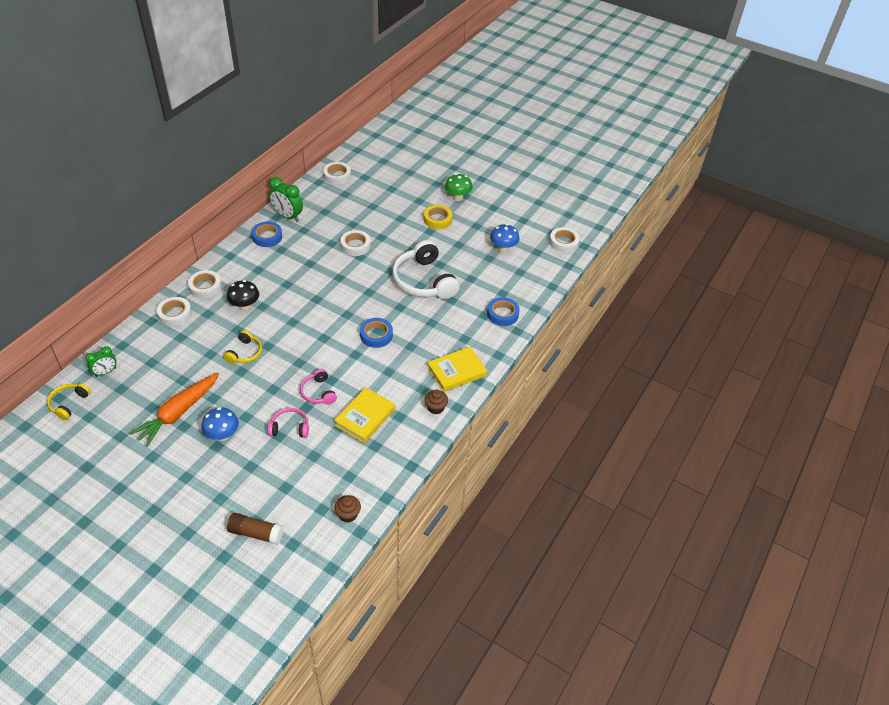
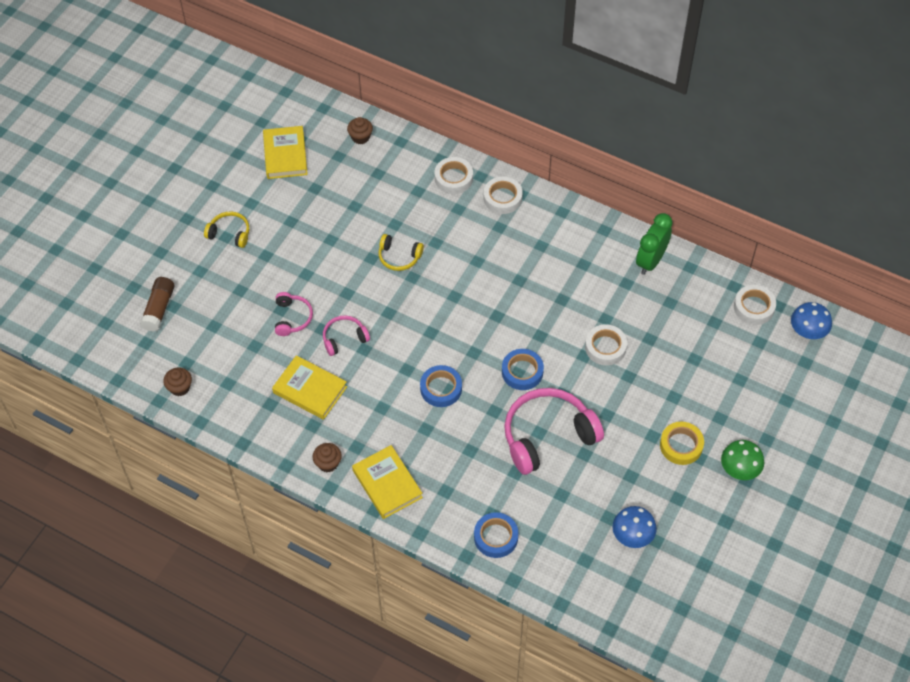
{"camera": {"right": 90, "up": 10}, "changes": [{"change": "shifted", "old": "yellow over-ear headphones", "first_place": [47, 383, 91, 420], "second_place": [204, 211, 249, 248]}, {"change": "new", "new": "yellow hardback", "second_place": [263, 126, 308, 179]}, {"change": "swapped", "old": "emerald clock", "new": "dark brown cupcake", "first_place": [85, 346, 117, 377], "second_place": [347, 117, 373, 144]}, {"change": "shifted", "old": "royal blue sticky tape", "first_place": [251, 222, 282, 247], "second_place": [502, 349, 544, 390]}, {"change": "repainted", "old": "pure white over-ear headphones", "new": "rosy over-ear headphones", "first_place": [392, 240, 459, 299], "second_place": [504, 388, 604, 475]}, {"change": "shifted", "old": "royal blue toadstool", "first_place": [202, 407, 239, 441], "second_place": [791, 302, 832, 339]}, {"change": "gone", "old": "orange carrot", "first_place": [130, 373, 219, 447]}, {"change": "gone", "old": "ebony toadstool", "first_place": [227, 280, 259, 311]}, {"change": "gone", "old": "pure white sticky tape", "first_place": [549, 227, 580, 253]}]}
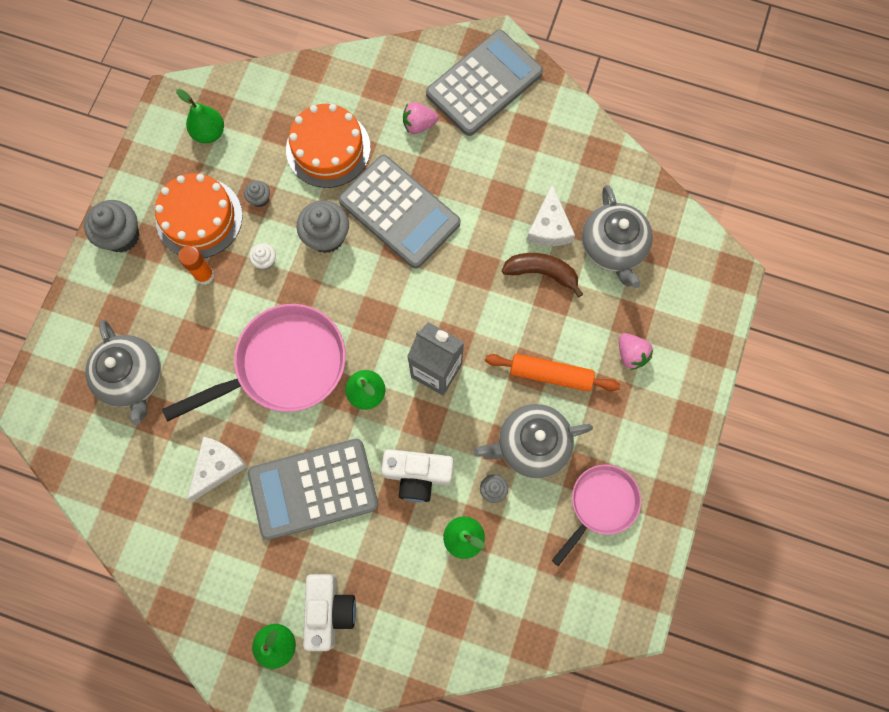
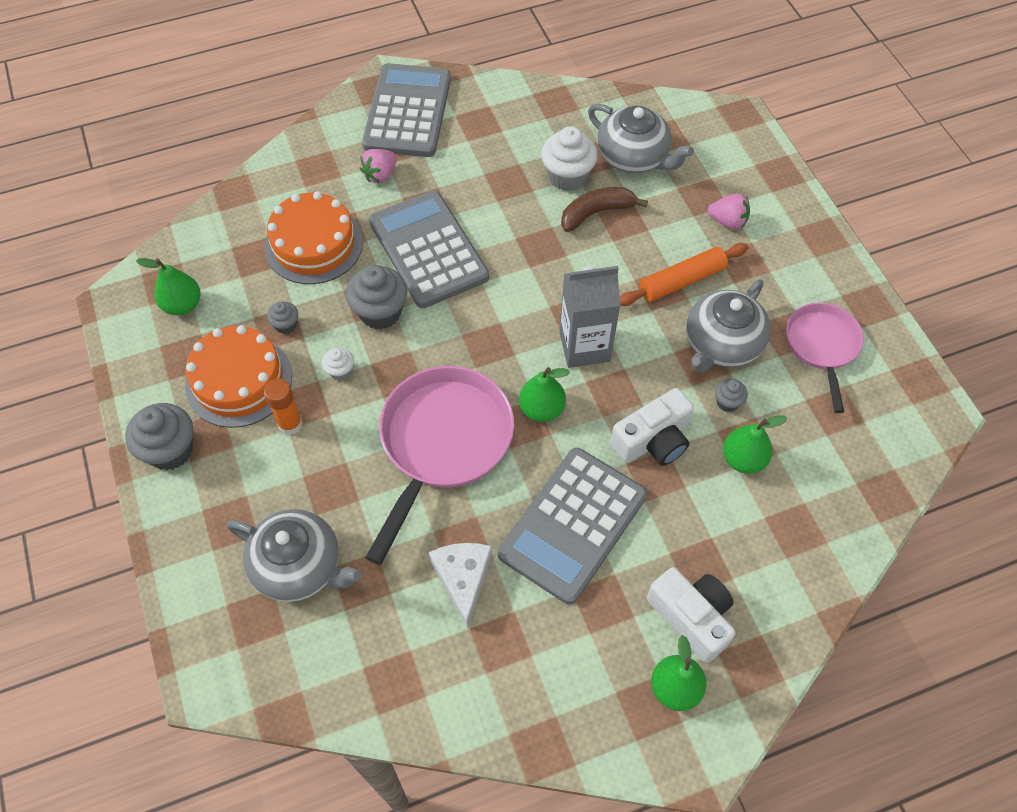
{"camera": {"right": -40, "up": -15}, "changes": [{"change": "rotated", "old": "grey calculator", "first_place": [339, 155, 460, 269], "second_place": [369, 190, 489, 308], "degrees": -120}, {"change": "swapped", "old": "pure white piece of cheese", "new": "pure white cupcake", "first_place": [526, 184, 575, 246], "second_place": [541, 127, 598, 191]}]}
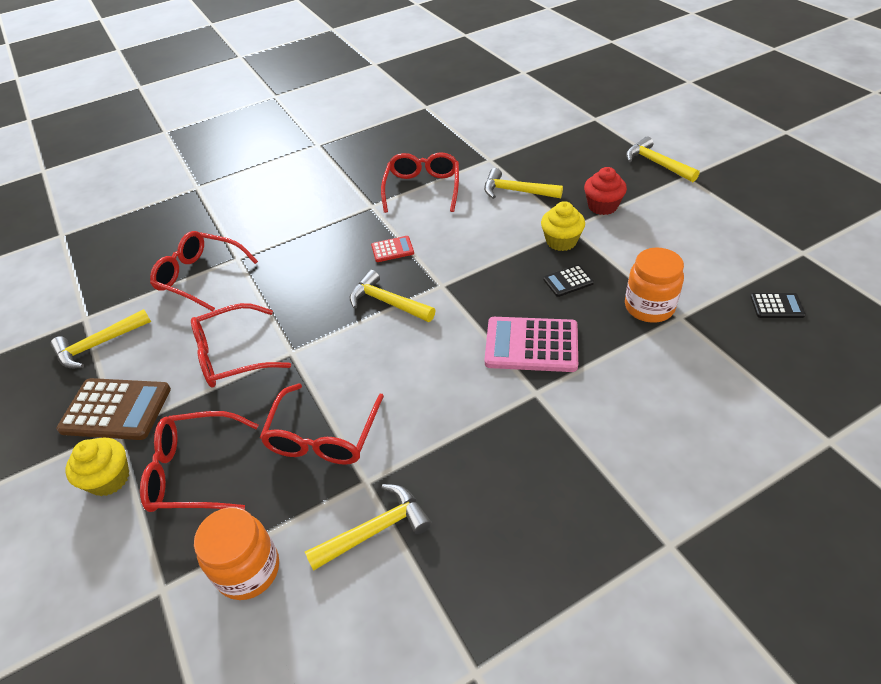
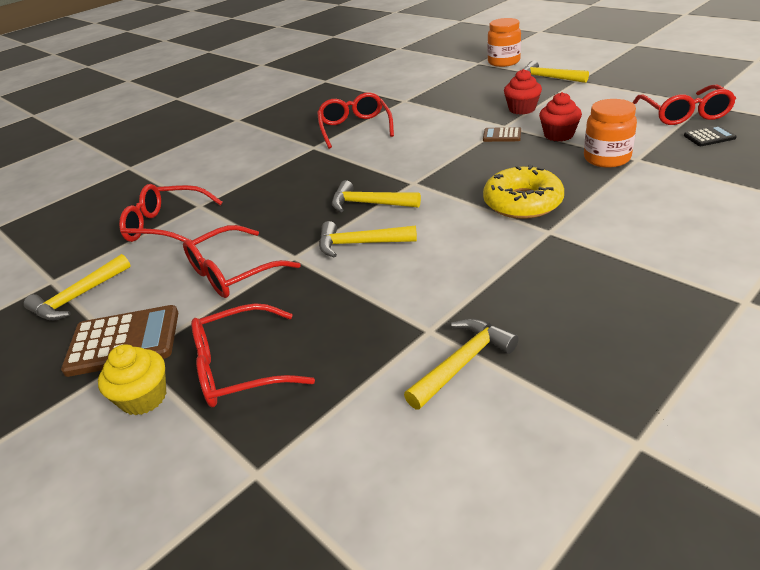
{"camera": {"right": -15, "up": -10}, "changes": [{"change": "shifted", "old": "yellow hammer", "first_place": [484, 168, 563, 199], "second_place": [319, 221, 417, 258]}, {"change": "swapped", "old": "yellow cupcake", "new": "dark brown calculator", "first_place": [541, 201, 585, 251], "second_place": [483, 127, 521, 142]}, {"change": "swapped", "old": "rosy calculator", "new": "yellow doughnut", "first_place": [485, 317, 578, 372], "second_place": [483, 164, 564, 219]}, {"change": "shifted", "old": "orange jam jar", "first_place": [194, 507, 279, 600], "second_place": [487, 18, 521, 67]}, {"change": "new", "new": "crimson cupcake", "second_place": [539, 92, 582, 141]}, {"change": "shifted", "old": "crimson glasses", "first_place": [260, 383, 384, 465], "second_place": [633, 84, 736, 125]}, {"change": "gone", "old": "crimson calculator", "first_place": [371, 236, 414, 262]}, {"change": "gone", "old": "ebony calculator", "first_place": [543, 265, 594, 297]}]}
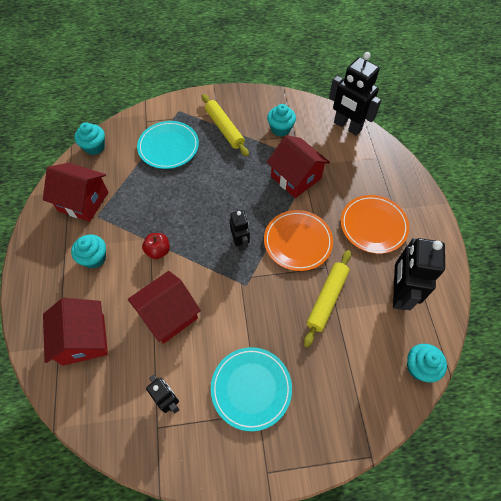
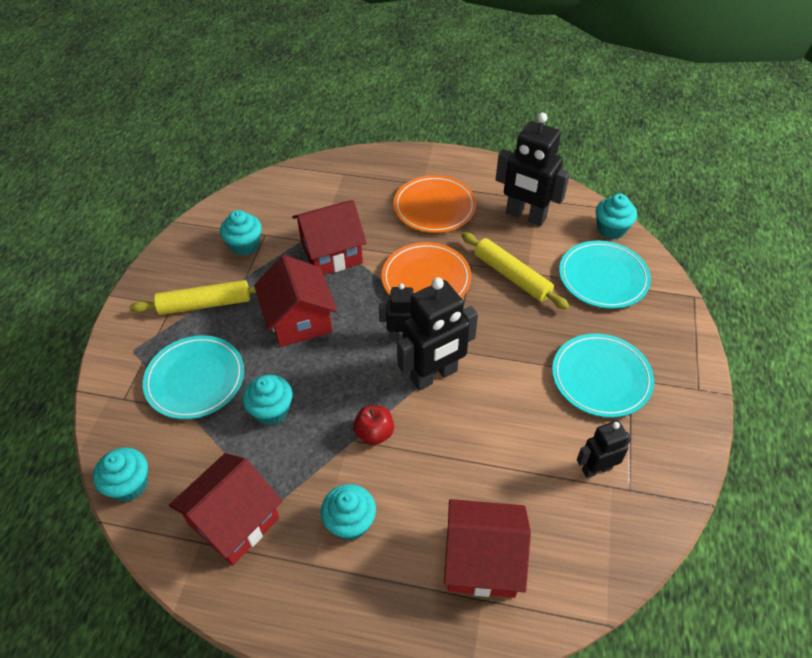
{"camera": {"right": -70, "up": -10}, "changes": [{"change": "new", "new": "turquoise cupcake", "second_place": [243, 375, 292, 425]}, {"change": "shifted", "old": "crimson house", "first_place": [128, 271, 201, 344], "second_place": [254, 255, 337, 347]}, {"change": "shifted", "old": "ebony robot figure", "first_place": [329, 52, 381, 136], "second_place": [397, 277, 478, 390]}, {"change": "new", "new": "turquoise plate", "second_place": [559, 241, 651, 309]}]}
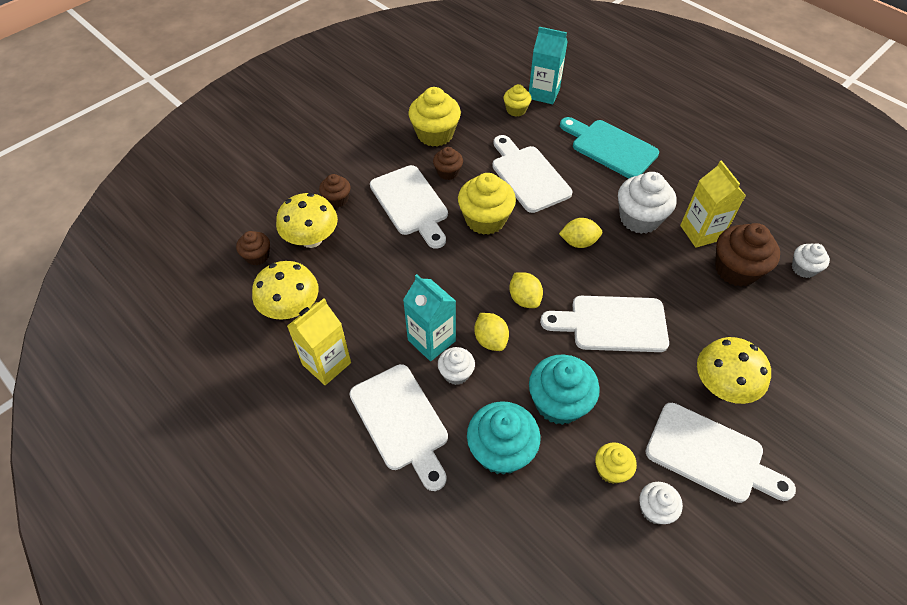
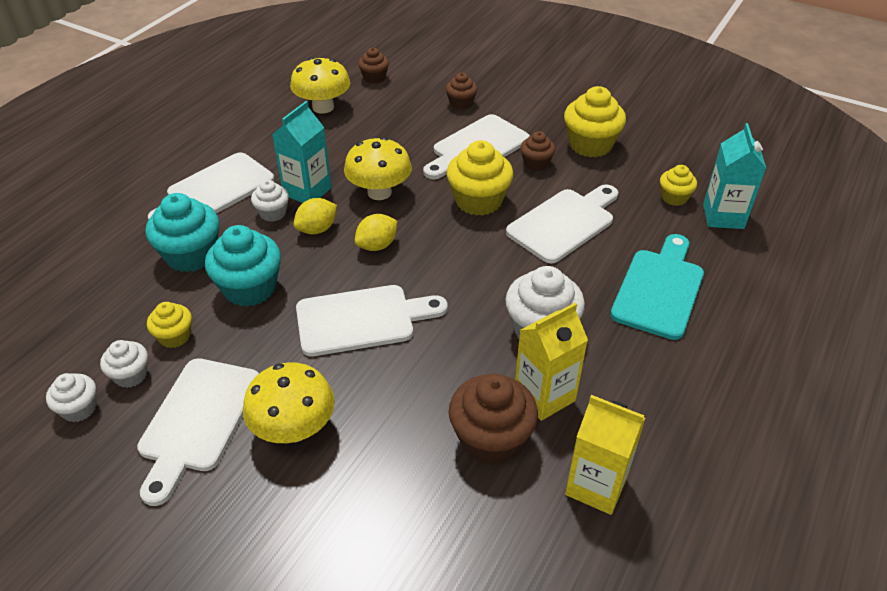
{"camera": {"right": 75, "up": -10}, "changes": [{"change": "shifted", "old": "pure white cupcake", "first_place": [792, 243, 830, 278], "second_place": [46, 373, 96, 422]}, {"change": "rotated", "old": "pure white chopping board", "first_place": [540, 296, 669, 352], "second_place": [296, 285, 448, 357], "degrees": 90}, {"change": "shifted", "old": "yellow toadstool", "first_place": [276, 193, 338, 248], "second_place": [344, 137, 412, 200]}, {"change": "shifted", "old": "yellow carton", "first_place": [287, 298, 351, 385], "second_place": [565, 395, 645, 515]}, {"change": "gone", "old": "yellow citrus fruit", "first_place": [559, 218, 602, 248]}]}
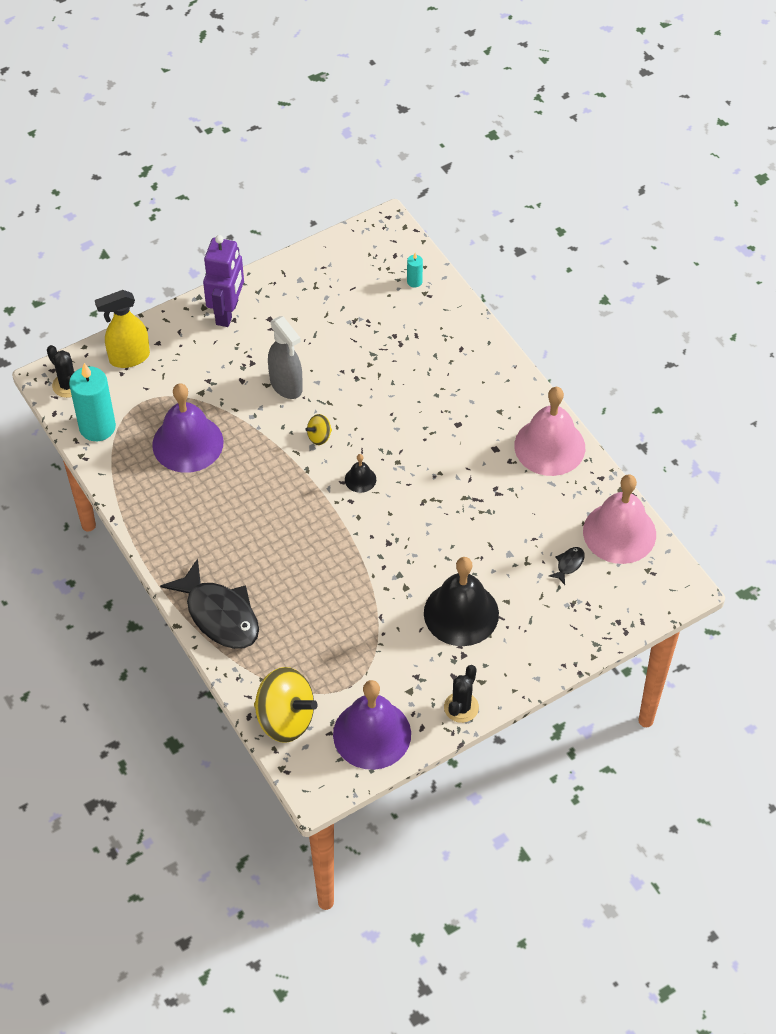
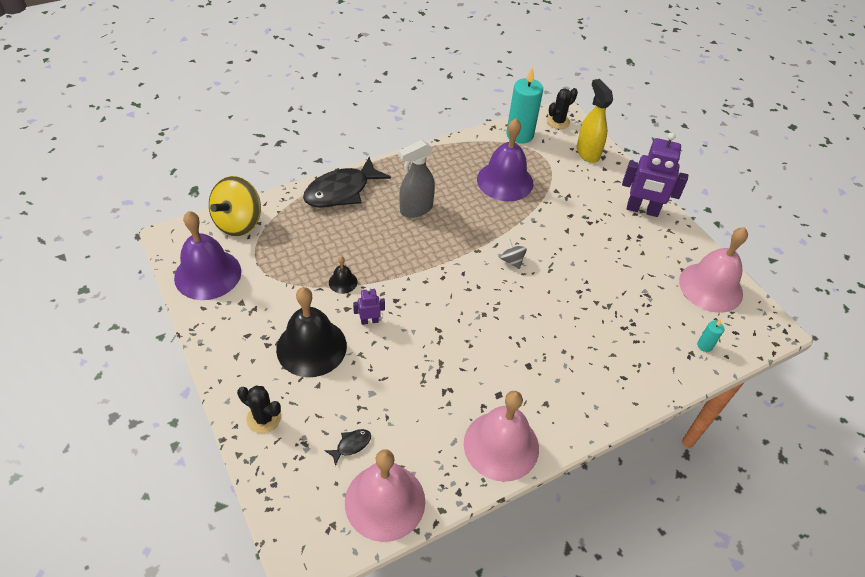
{"camera": {"right": 90, "up": -5}, "changes": [{"change": "shifted", "old": "ebony cactus", "first_place": [444, 665, 479, 723], "second_place": [237, 385, 281, 433]}, {"change": "rotated", "old": "ebony fish figure", "first_place": [549, 547, 585, 585], "second_place": [324, 429, 371, 466], "degrees": -75}, {"change": "shifted", "old": "ebony school bell", "first_place": [345, 454, 376, 493], "second_place": [329, 256, 358, 294]}, {"change": "new", "new": "purple robot figure", "second_place": [353, 287, 385, 325]}, {"change": "shifted", "old": "grey spray bottle", "first_place": [268, 316, 303, 399], "second_place": [398, 140, 435, 218]}, {"change": "repainted", "old": "yellow spinning top", "new": "grey spinning top", "first_place": [305, 414, 332, 445], "second_place": [501, 238, 527, 269]}, {"change": "new", "new": "rosy school bell", "second_place": [679, 227, 748, 313]}]}
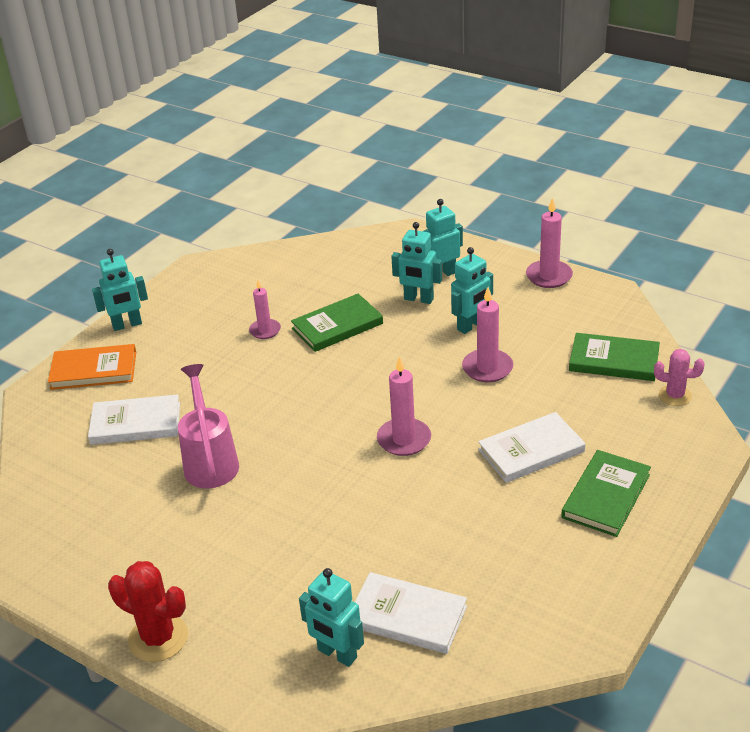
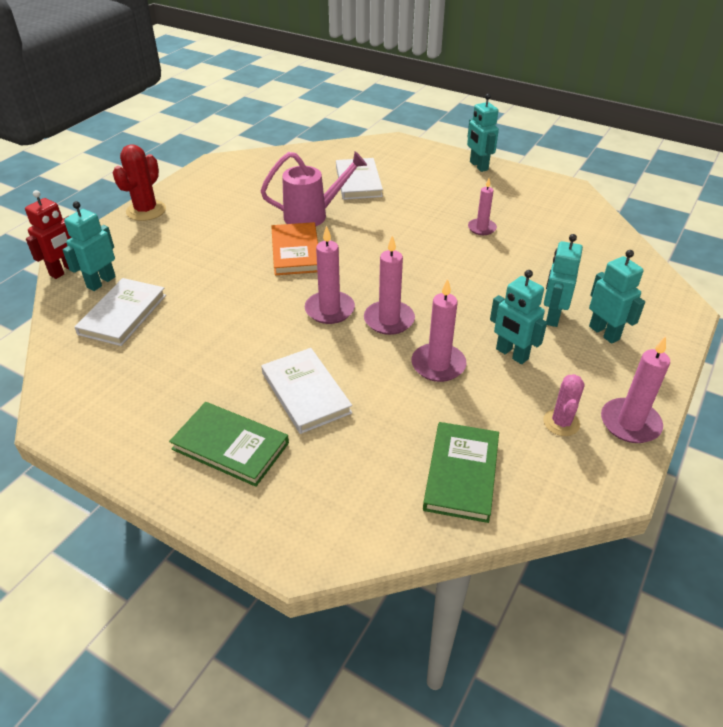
{"camera": {"right": 85, "up": 5}, "changes": [{"change": "new", "new": "crimson robot figure", "second_place": [25, 190, 72, 279]}, {"change": "shifted", "old": "orange hardback", "first_place": [48, 344, 136, 390], "second_place": [271, 222, 318, 275]}, {"change": "new", "new": "rosy candle", "second_place": [364, 236, 415, 335]}, {"change": "shifted", "old": "rosy cactus", "first_place": [654, 349, 705, 406], "second_place": [543, 374, 585, 436]}, {"change": "gone", "old": "emerald hardback", "first_place": [291, 294, 383, 352]}]}
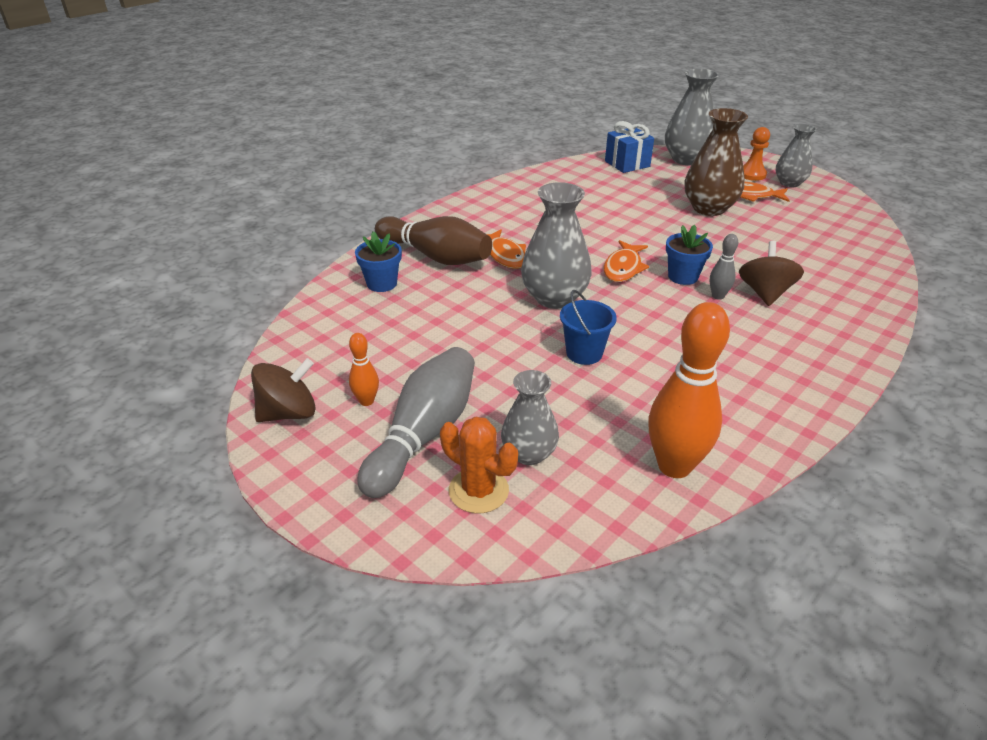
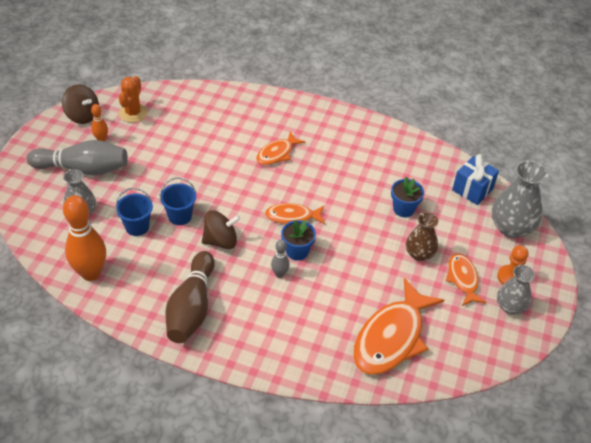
{"camera": {"right": 65, "up": 10}, "changes": [{"change": "new", "new": "royal blue pail", "second_place": [115, 188, 153, 236]}, {"change": "shifted", "old": "orange cactus", "first_place": [440, 416, 518, 513], "second_place": [119, 76, 147, 122]}, {"change": "shifted", "old": "dark brown bowling pin", "first_place": [375, 216, 492, 265], "second_place": [165, 251, 215, 343]}, {"change": "shifted", "old": "dark brown spinning top", "first_place": [739, 241, 804, 306], "second_place": [202, 210, 241, 249]}, {"change": "new", "new": "orange fish figure", "second_place": [353, 278, 444, 375]}, {"change": "shifted", "old": "royal blue flower pot", "first_place": [355, 231, 402, 292], "second_place": [391, 177, 424, 217]}, {"change": "scaled", "old": "dark brown flower vase", "first_place": [685, 108, 748, 216], "second_place": [406, 212, 438, 261], "factor": 0.64}, {"change": "gone", "old": "grey flower vase", "first_place": [521, 182, 592, 309]}]}
